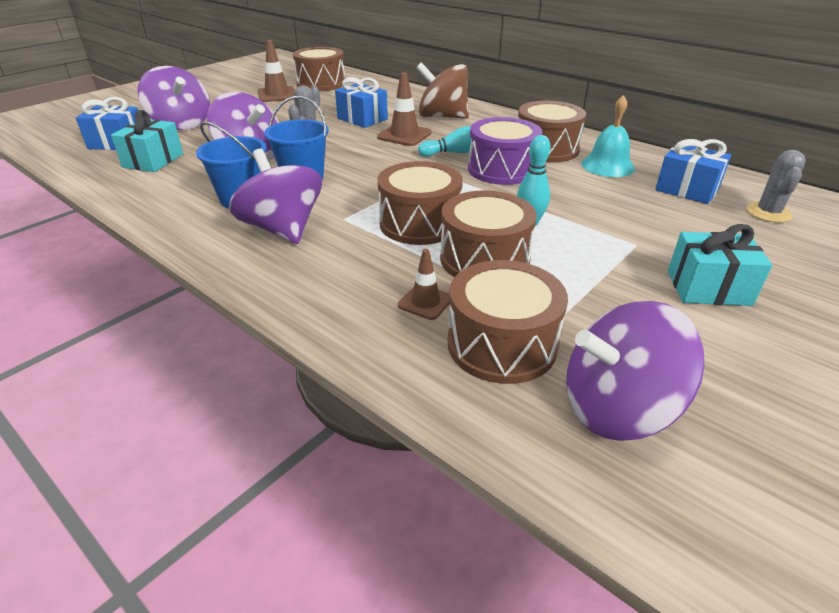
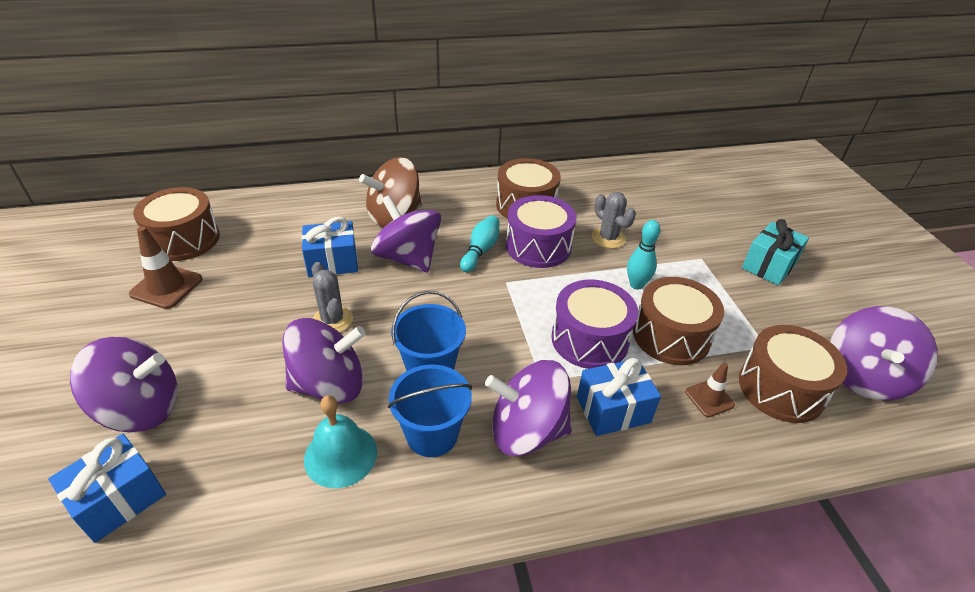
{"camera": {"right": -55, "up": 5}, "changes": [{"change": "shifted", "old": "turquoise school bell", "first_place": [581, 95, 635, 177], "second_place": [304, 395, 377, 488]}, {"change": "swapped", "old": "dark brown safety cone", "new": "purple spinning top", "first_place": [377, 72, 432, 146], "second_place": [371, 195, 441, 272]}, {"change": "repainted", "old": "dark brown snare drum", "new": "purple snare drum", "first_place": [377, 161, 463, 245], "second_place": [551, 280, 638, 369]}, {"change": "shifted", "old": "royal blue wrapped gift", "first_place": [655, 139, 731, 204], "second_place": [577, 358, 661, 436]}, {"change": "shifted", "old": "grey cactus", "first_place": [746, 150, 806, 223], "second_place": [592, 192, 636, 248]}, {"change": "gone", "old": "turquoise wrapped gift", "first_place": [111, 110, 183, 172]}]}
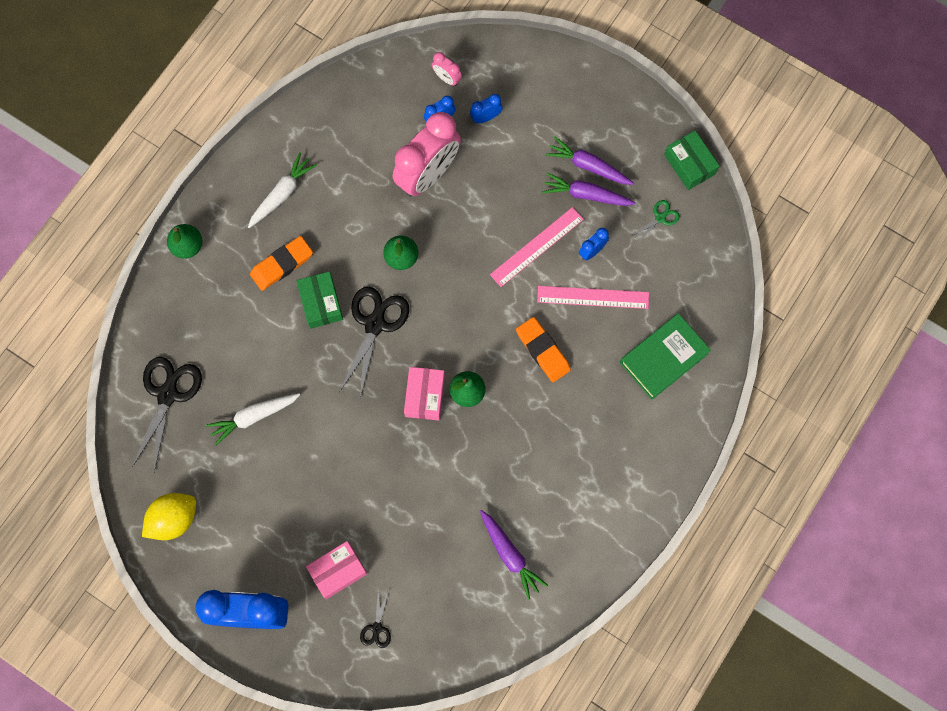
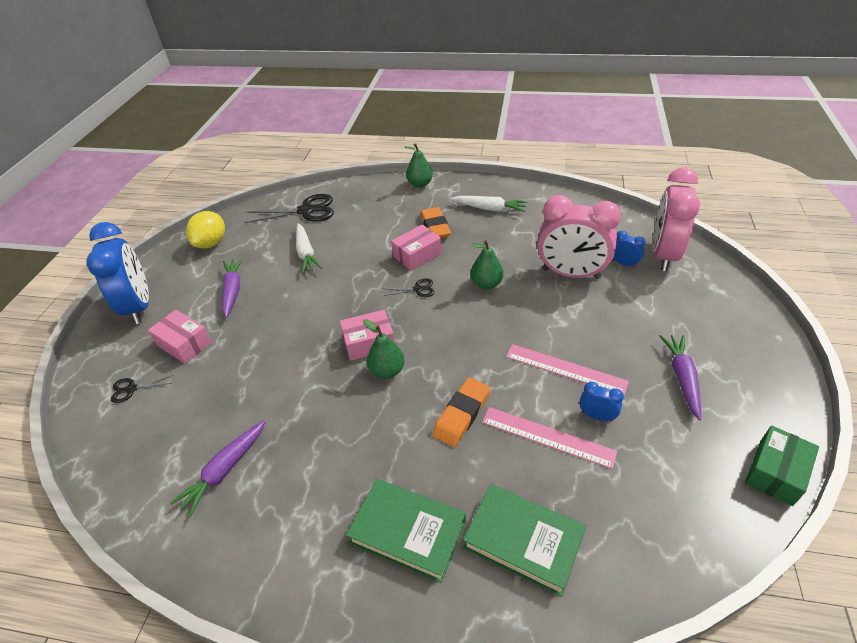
{"camera": {"right": 70, "up": -30}, "changes": [{"change": "rotated", "old": "yellow citrus fruit", "first_place": [142, 493, 196, 540], "second_place": [186, 211, 225, 249], "degrees": 75}, {"change": "shifted", "old": "purple carrot", "first_place": [542, 173, 636, 206], "second_place": [222, 258, 243, 318]}, {"change": "rotated", "old": "pure white carrot", "first_place": [206, 393, 301, 446], "second_place": [296, 223, 322, 274], "degrees": -150}, {"change": "new", "new": "emerald hardback", "second_place": [346, 479, 466, 583]}, {"change": "scaled", "old": "ebony scissors", "first_place": [340, 287, 409, 398], "second_place": [383, 278, 435, 297], "factor": 0.49}, {"change": "repainted", "old": "emerald package", "new": "rosy package", "first_place": [296, 271, 343, 329], "second_place": [391, 225, 442, 271]}, {"change": "rotated", "old": "orange pencil eraser", "first_place": [250, 236, 313, 291], "second_place": [420, 207, 451, 238], "degrees": 45}, {"change": "rotated", "old": "rosy measuring stick", "first_place": [537, 286, 649, 309], "second_place": [482, 407, 617, 469], "degrees": -45}, {"change": "scaled", "old": "rosy clock", "first_place": [432, 52, 462, 86], "second_place": [652, 167, 700, 271], "factor": 2.35}, {"change": "gone", "old": "royal blue clock", "first_place": [470, 94, 502, 123]}, {"change": "gone", "old": "emerald scissors", "first_place": [631, 200, 680, 245]}]}
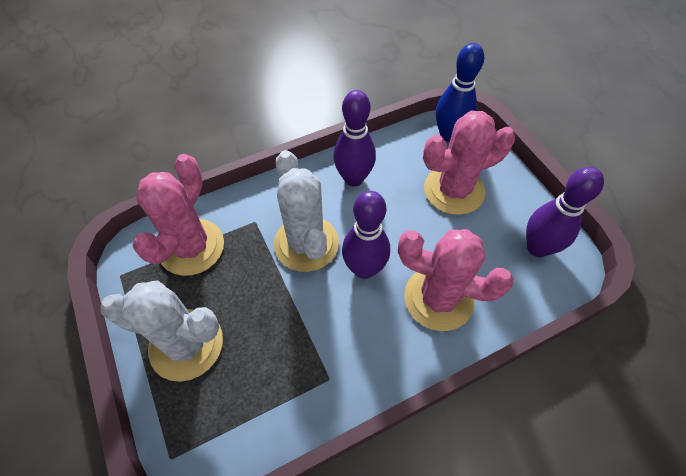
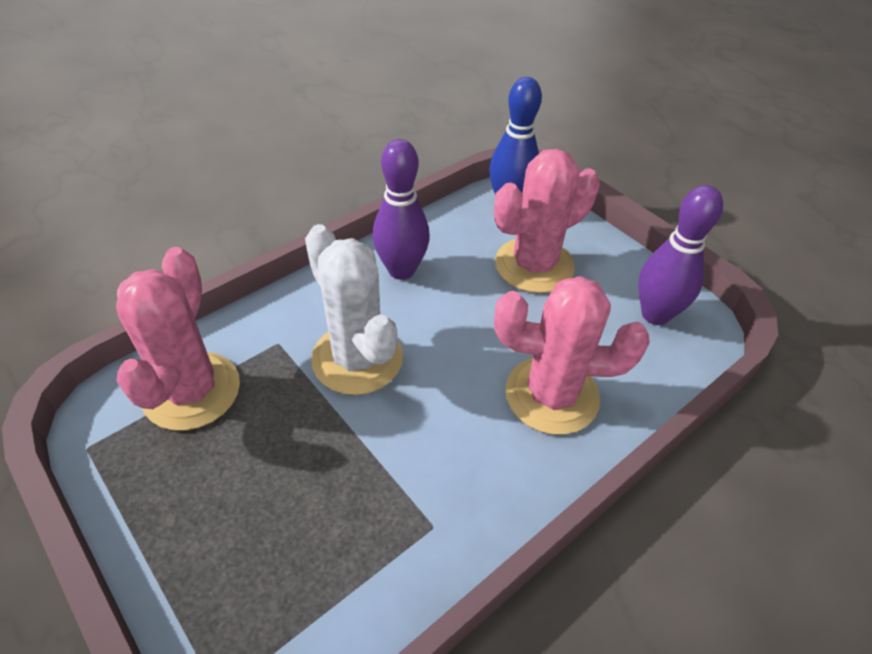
{"camera": {"right": -15, "up": -10}, "changes": [{"change": "gone", "old": "pure white cactus", "first_place": [100, 280, 223, 382]}, {"change": "gone", "old": "purple bowling pin", "first_place": [342, 191, 390, 279]}]}
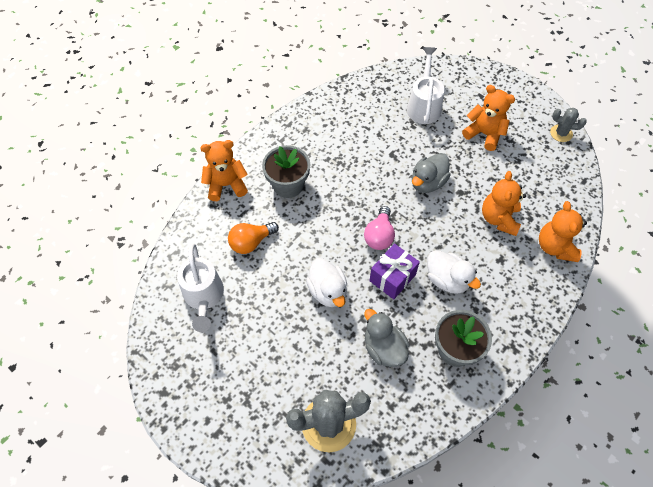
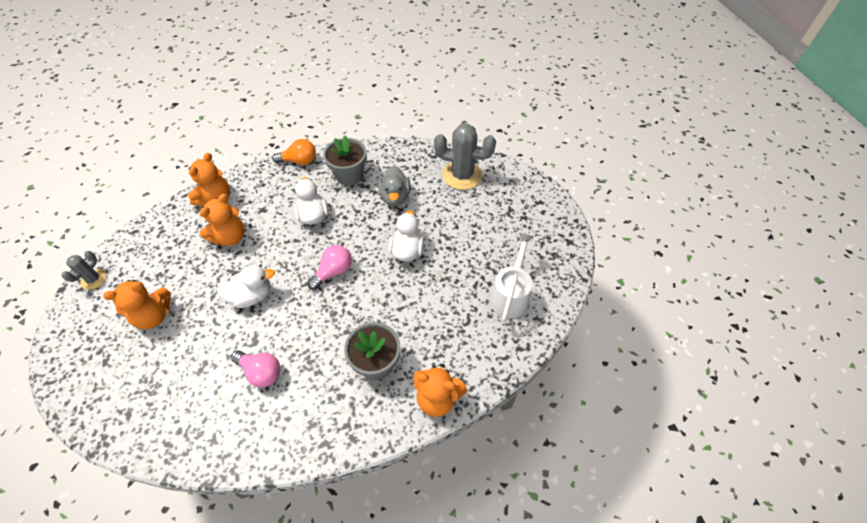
{"camera": {"right": -150, "up": -5}, "changes": [{"change": "rotated", "old": "grey cactus", "first_place": [550, 108, 587, 142], "second_place": [62, 251, 106, 290], "degrees": 60}, {"change": "rotated", "old": "orange teddy bear", "first_place": [462, 85, 515, 151], "second_place": [103, 280, 171, 329], "degrees": -90}, {"change": "repainted", "old": "grey toy duck", "new": "pure white toy duck", "first_place": [412, 153, 450, 193], "second_place": [217, 265, 275, 308]}, {"change": "new", "new": "rosy bulb", "second_place": [231, 351, 281, 387]}, {"change": "shifted", "old": "orange bulb", "first_place": [228, 222, 279, 254], "second_place": [272, 139, 316, 165]}, {"change": "gone", "old": "purple wrapped gift", "first_place": [370, 243, 420, 299]}, {"change": "gone", "old": "pure white watering pot", "first_place": [407, 47, 445, 124]}]}
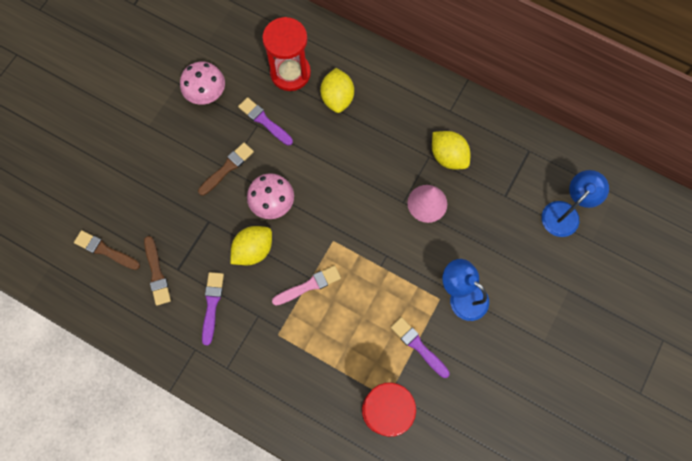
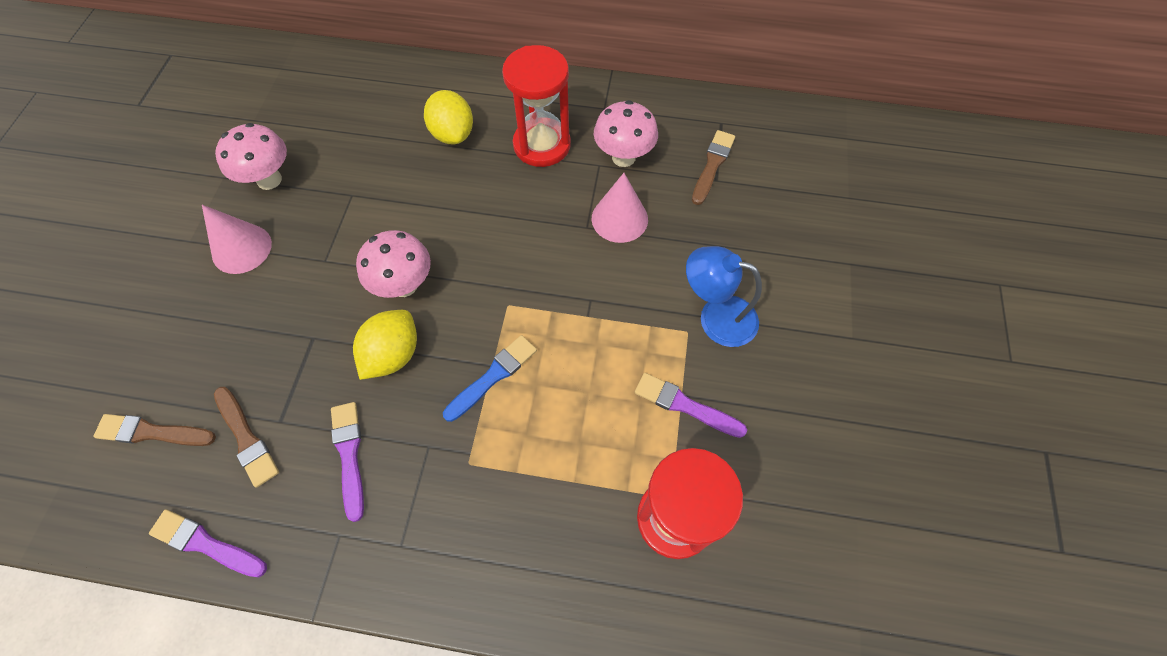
{"camera": {"right": -20, "up": -10}, "changes": [{"change": "shifted", "old": "purple paintbrush", "first_place": [238, 97, 293, 146], "second_place": [149, 509, 267, 578]}, {"change": "new", "new": "rosy cone shape", "second_place": [202, 205, 272, 274]}, {"change": "repainted", "old": "rosy paintbrush", "new": "royal blue paintbrush", "first_place": [272, 265, 341, 306], "second_place": [443, 335, 537, 422]}, {"change": "shifted", "old": "crimson sandglass", "first_place": [262, 17, 311, 91], "second_place": [502, 45, 571, 167]}, {"change": "swapped", "old": "yellow citrus fruit", "new": "rosy toadstool", "first_place": [432, 131, 470, 169], "second_place": [594, 100, 658, 167]}, {"change": "shifted", "old": "dark brown paintbrush", "first_place": [198, 143, 254, 196], "second_place": [692, 130, 735, 205]}, {"change": "gone", "old": "royal blue reading lamp", "first_place": [542, 170, 609, 237]}]}
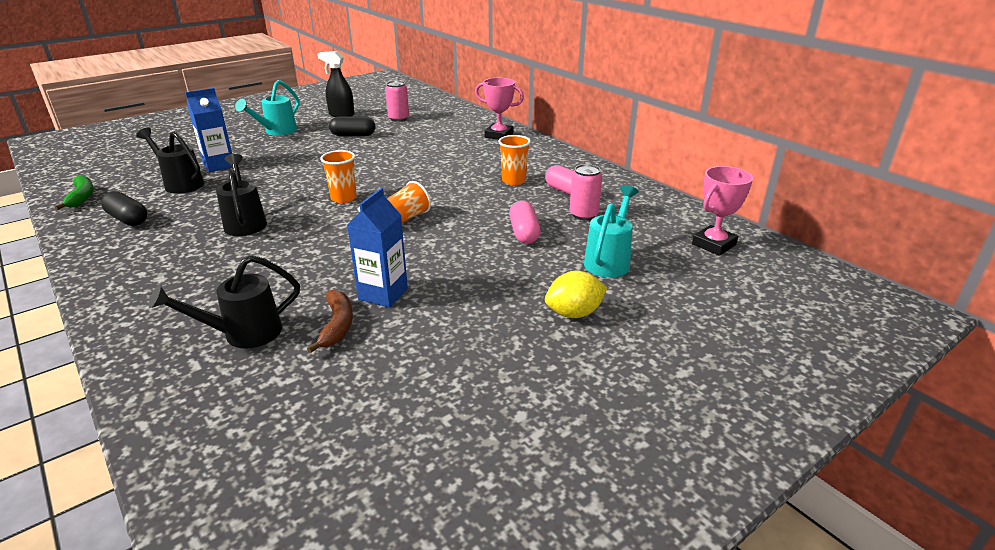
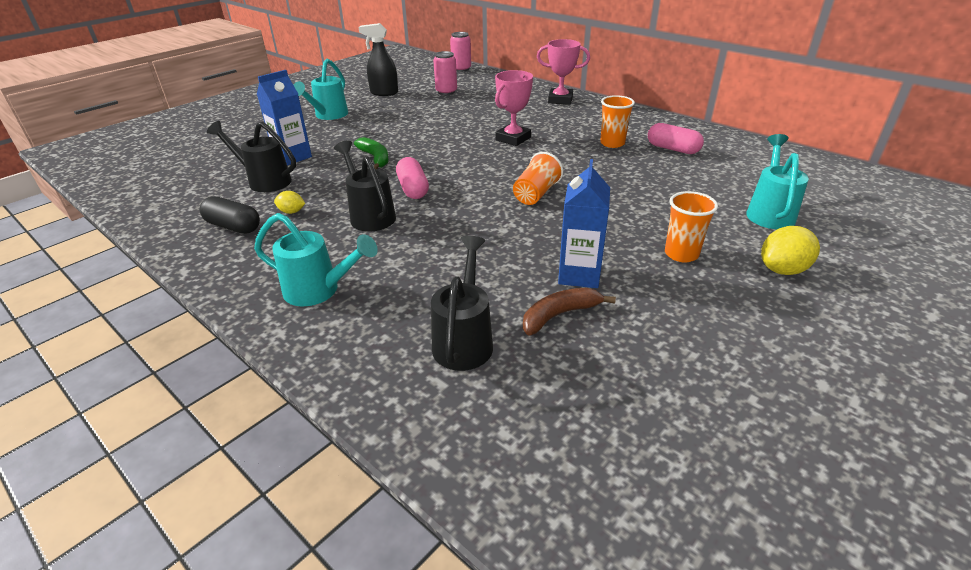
{"camera": {"right": -10, "up": 5}, "changes": [{"change": "new", "new": "turquoise watering pot", "second_place": [254, 213, 378, 306]}, {"change": "new", "new": "yellow citrus fruit", "second_place": [274, 191, 305, 214]}, {"change": "shifted", "old": "emerald toy banana", "first_place": [54, 175, 94, 210], "second_place": [354, 137, 389, 169]}, {"change": "shifted", "old": "rosy pill", "first_place": [509, 201, 541, 244], "second_place": [396, 157, 429, 199]}, {"change": "rotated", "old": "ebony watering pot", "first_place": [149, 255, 300, 349], "second_place": [431, 236, 493, 371], "degrees": 135}, {"change": "shifted", "old": "rosy can", "first_place": [570, 164, 602, 220], "second_place": [450, 32, 471, 72]}, {"change": "shifted", "old": "rosy prize cup", "first_place": [692, 166, 753, 256], "second_place": [495, 70, 533, 146]}, {"change": "rotated", "old": "dark brown toy banana", "first_place": [307, 290, 353, 353], "second_place": [523, 288, 616, 336], "degrees": -105}, {"change": "shifted", "old": "orange cup", "first_place": [320, 150, 357, 203], "second_place": [665, 191, 718, 262]}, {"change": "gone", "old": "ebony pill", "first_place": [329, 116, 375, 136]}]}
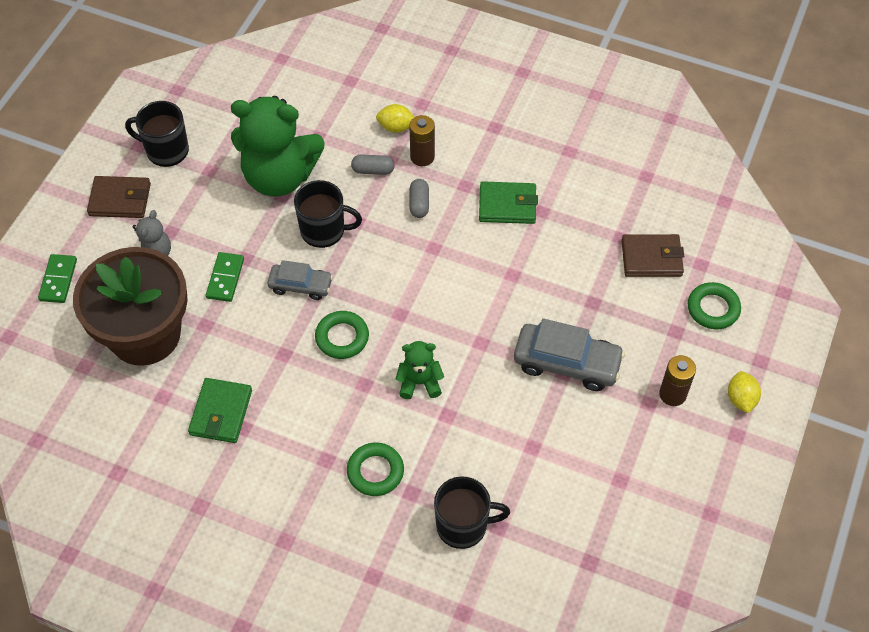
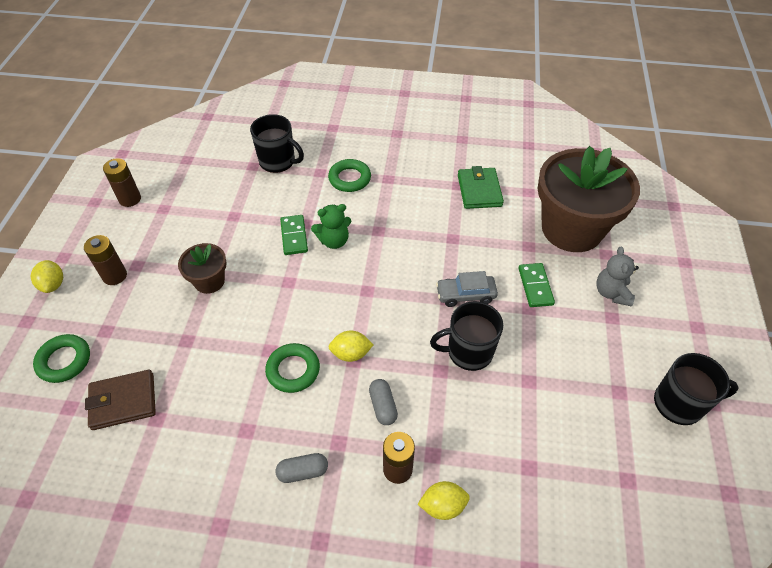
{"camera": {"right": 165, "up": -5}, "changes": [{"change": "new", "new": "dark brown AA battery", "second_place": [103, 158, 141, 207]}, {"change": "swapped", "old": "grey car", "new": "dark brown flower pot", "first_place": [514, 319, 625, 391], "second_place": [178, 243, 227, 294]}, {"change": "rotated", "old": "ebony mug", "first_place": [434, 476, 510, 549], "second_place": [250, 114, 304, 173], "degrees": -135}, {"change": "shifted", "old": "emerald hoop", "first_place": [315, 311, 369, 359], "second_place": [265, 343, 320, 393]}, {"change": "shifted", "old": "grey pill", "first_place": [351, 155, 395, 175], "second_place": [275, 453, 328, 483]}, {"change": "shifted", "old": "emerald domino", "first_place": [38, 254, 77, 303], "second_place": [280, 215, 308, 255]}, {"change": "new", "new": "yellow citrus fruit", "second_place": [329, 330, 374, 362]}, {"change": "gone", "old": "dark brown billfold", "first_place": [87, 176, 151, 218]}, {"change": "gone", "old": "emerald teddy bear", "first_place": [231, 96, 325, 196]}, {"change": "gone", "old": "emerald billfold", "first_place": [479, 181, 538, 224]}]}
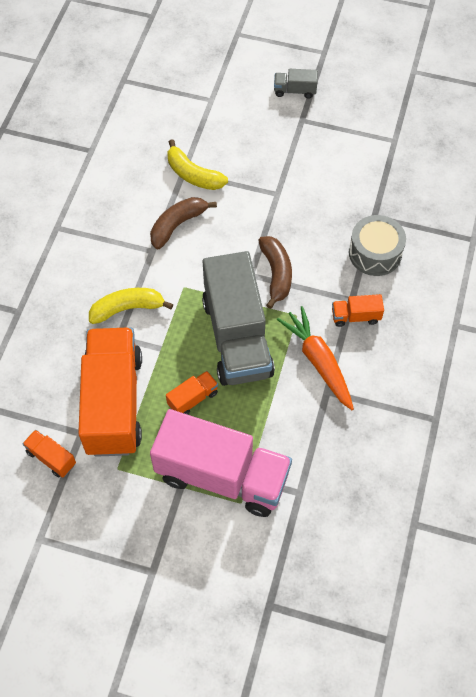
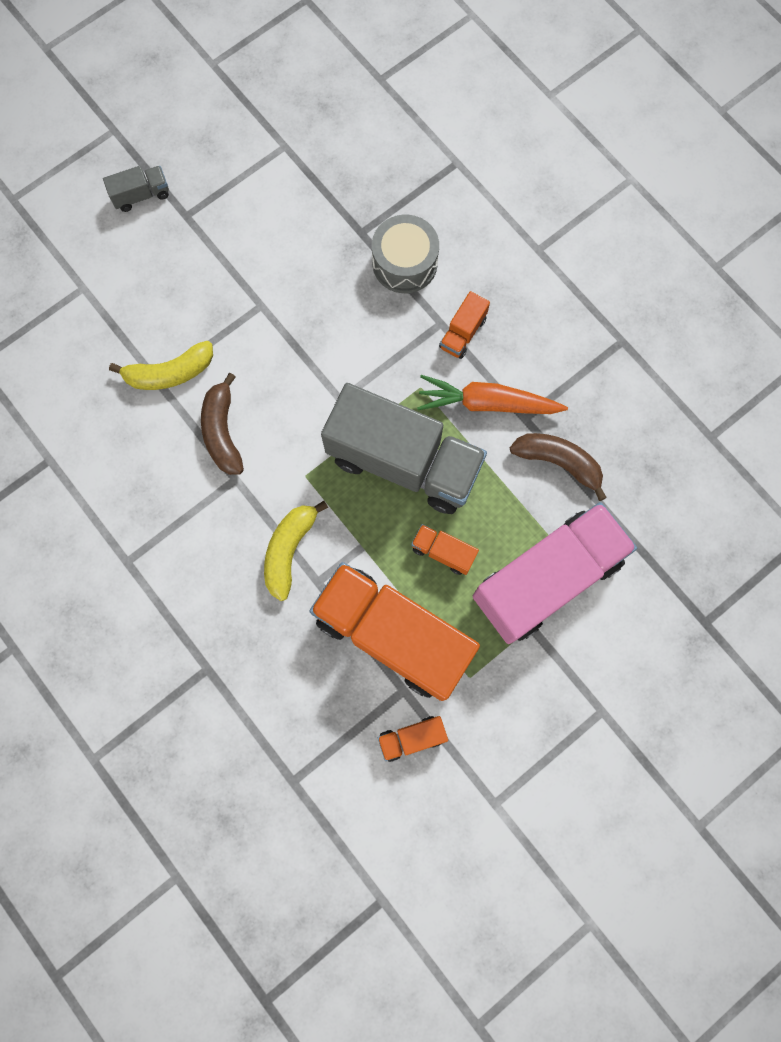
{"camera": {"right": -55, "up": 15}, "changes": [{"change": "rotated", "old": "grey truck", "first_place": [274, 69, 318, 99], "second_place": [103, 166, 169, 212], "degrees": -150}, {"change": "rotated", "old": "orange truck", "first_place": [166, 371, 218, 415], "second_place": [411, 524, 479, 575], "degrees": -60}, {"change": "shifted", "old": "dark brown toy banana", "first_place": [258, 236, 292, 309], "second_place": [510, 433, 607, 501]}]}
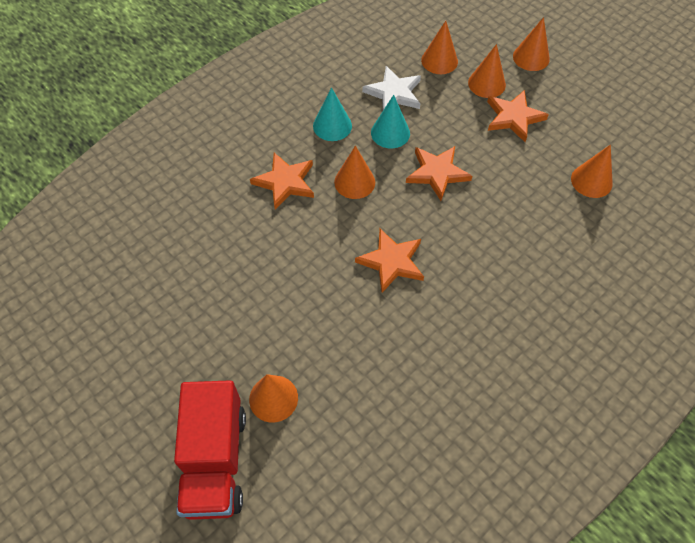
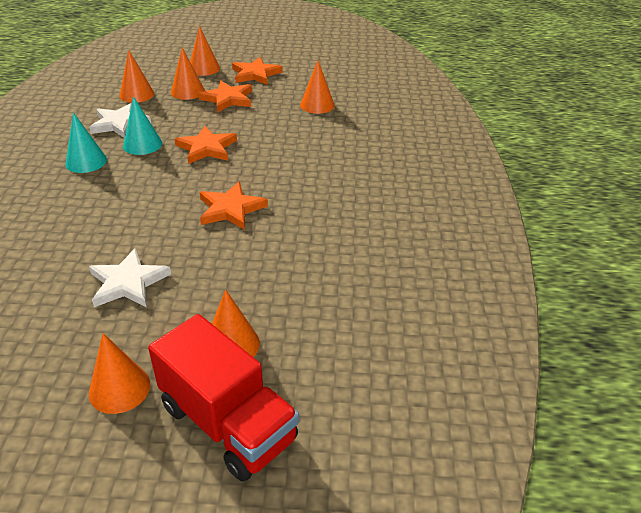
{"camera": {"right": -45, "up": -20}, "changes": [{"change": "new", "new": "pure white star", "second_place": [89, 248, 171, 308]}, {"change": "shifted", "old": "orange cone shape", "first_place": [334, 146, 375, 199], "second_place": [89, 333, 150, 414]}, {"change": "shifted", "old": "orange star", "first_place": [250, 153, 314, 210], "second_place": [232, 57, 283, 85]}]}
